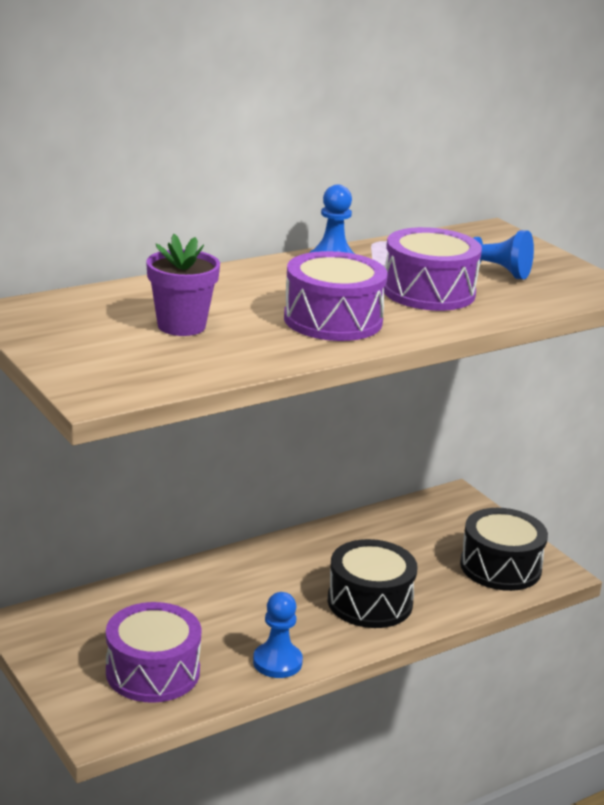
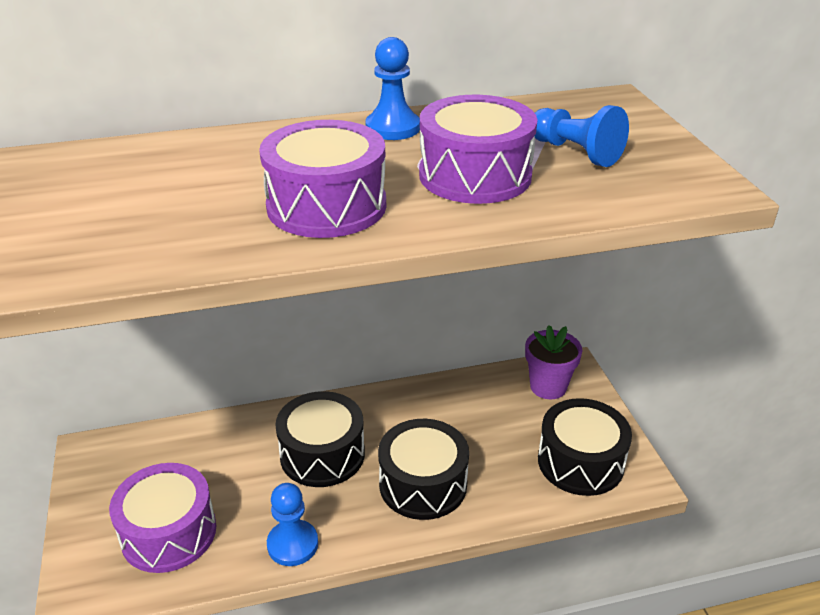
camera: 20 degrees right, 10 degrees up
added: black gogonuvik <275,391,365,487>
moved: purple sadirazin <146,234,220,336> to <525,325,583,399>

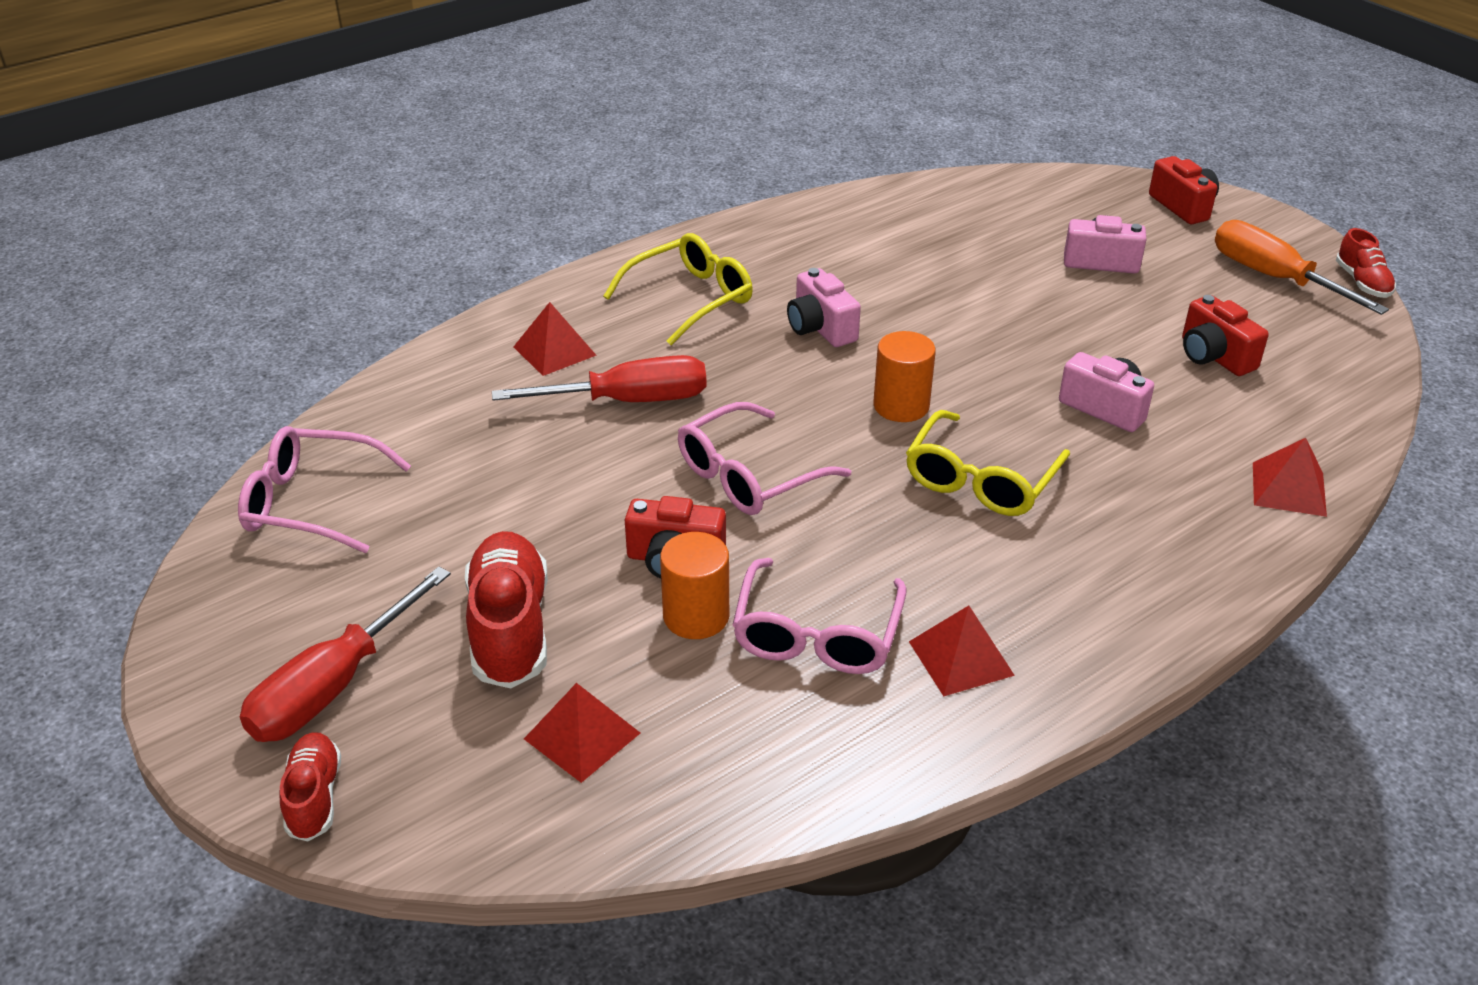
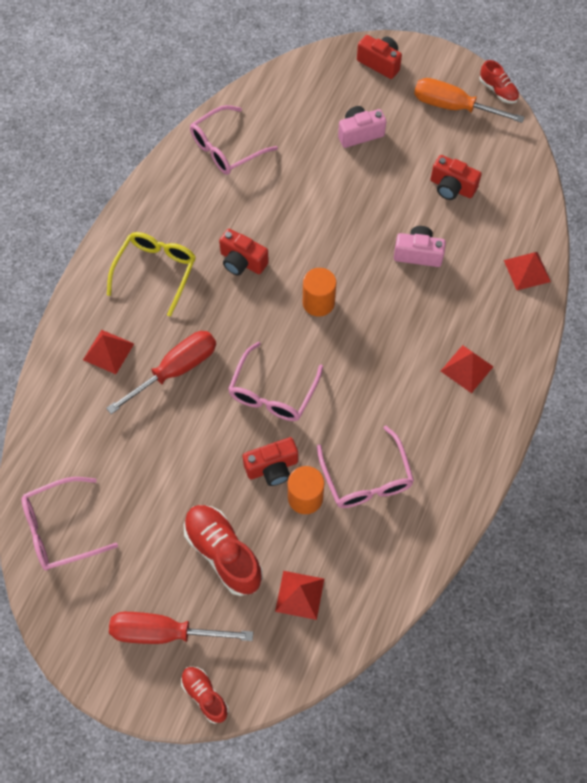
camera: 30 degrees left, 25 degrees up
removed: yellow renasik <906,410,1070,516>
added: pink renasik <190,105,278,175>
moved: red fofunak <909,605,1015,696> to <441,345,494,393>
recoloured: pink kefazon <787,268,861,347> to red kefazon <219,229,269,276>
turned: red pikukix <240,566,451,742> = <109,612,253,644> 90 degrees clockwise

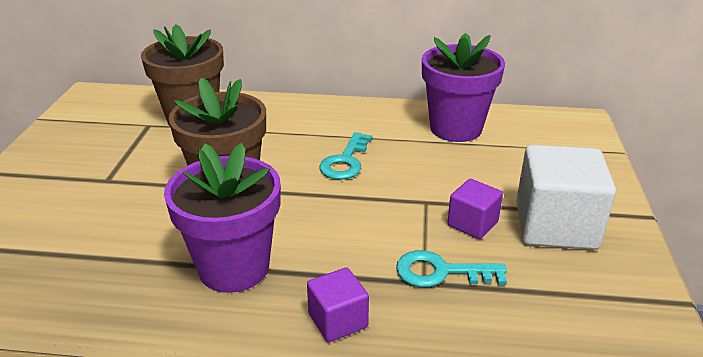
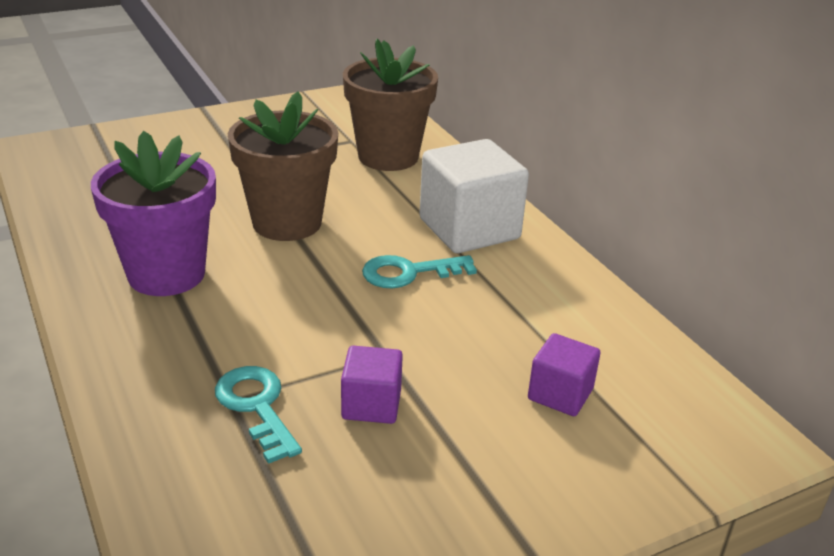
camera: 55 degrees right, 0 degrees up
removed: purple sadirazin <422,33,505,142>
moved: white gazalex <516,145,616,250> to <419,139,529,253>; purple gazalex <307,267,369,342> to <528,333,601,416>

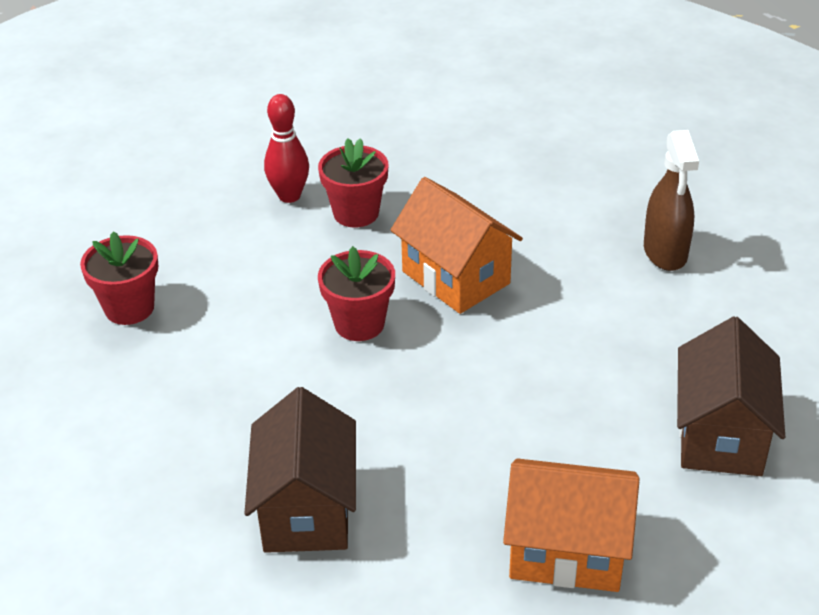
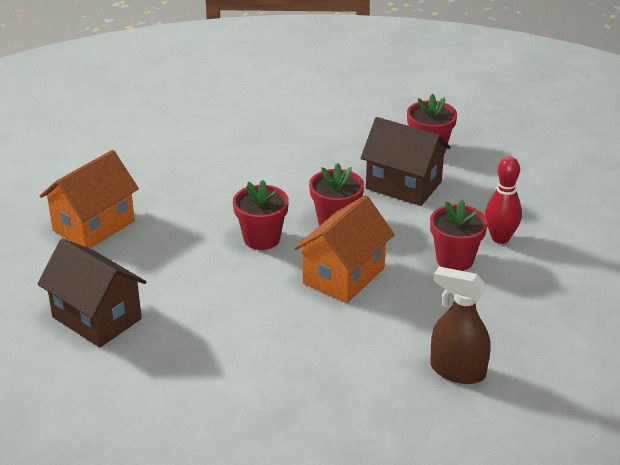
camera: 120 degrees right, 5 degrees down
added: red sadirazin <233,180,289,250>
moved: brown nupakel <244,387,356,553> to <361,117,450,206>; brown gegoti <644,130,699,271> to <430,267,491,384>
turned: orange nupakel <390,177,523,314> = <294,195,395,303> 45 degrees counterclockwise

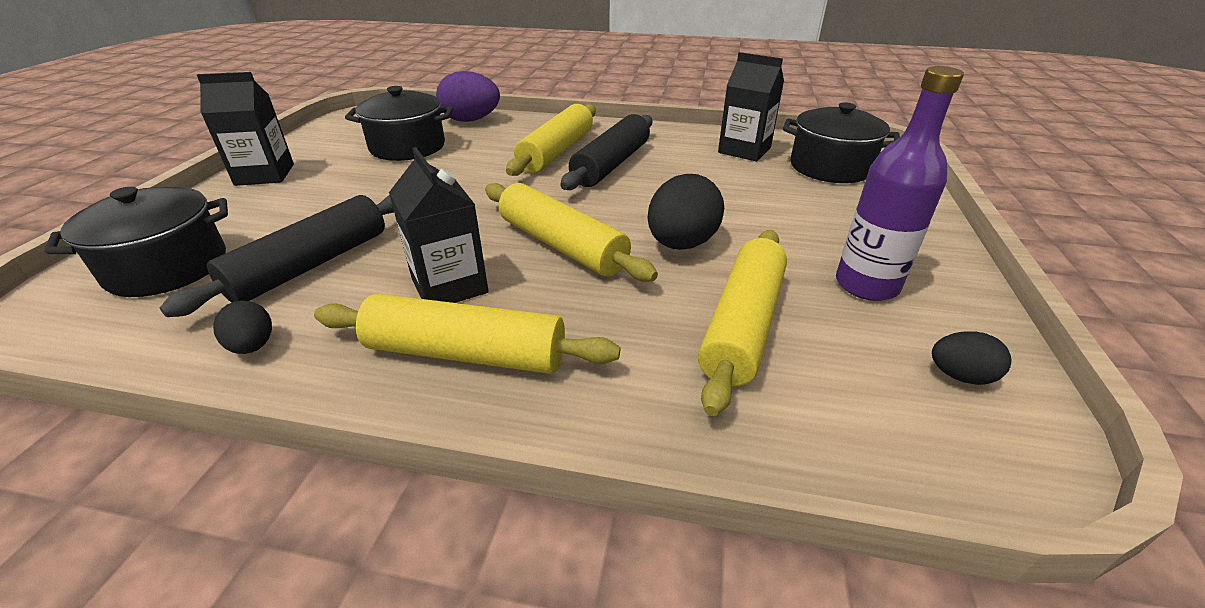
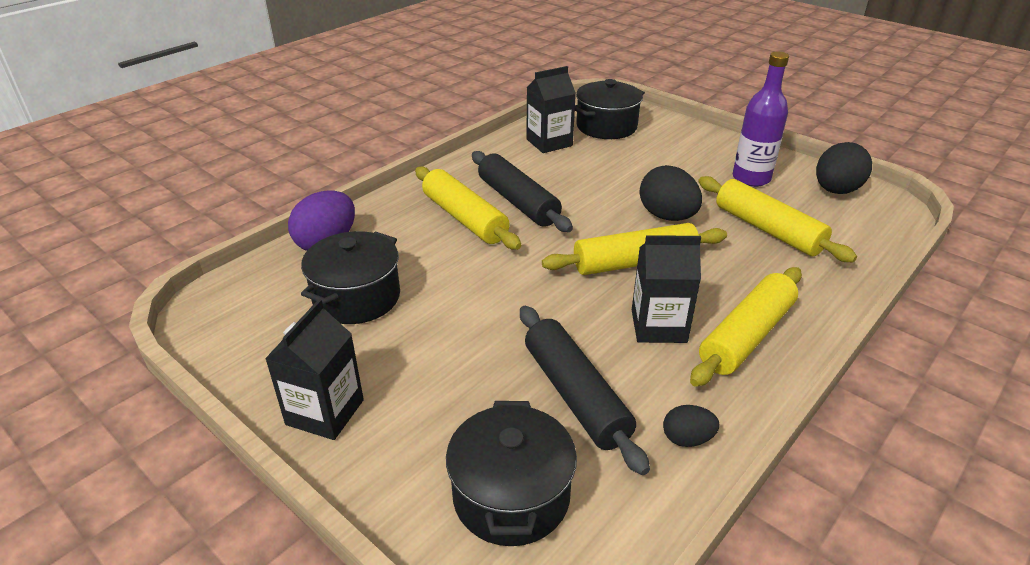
camera: 60 degrees left, 0 degrees up
resized: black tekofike <932,332,1011,385> = <816,142,872,194> x1.85

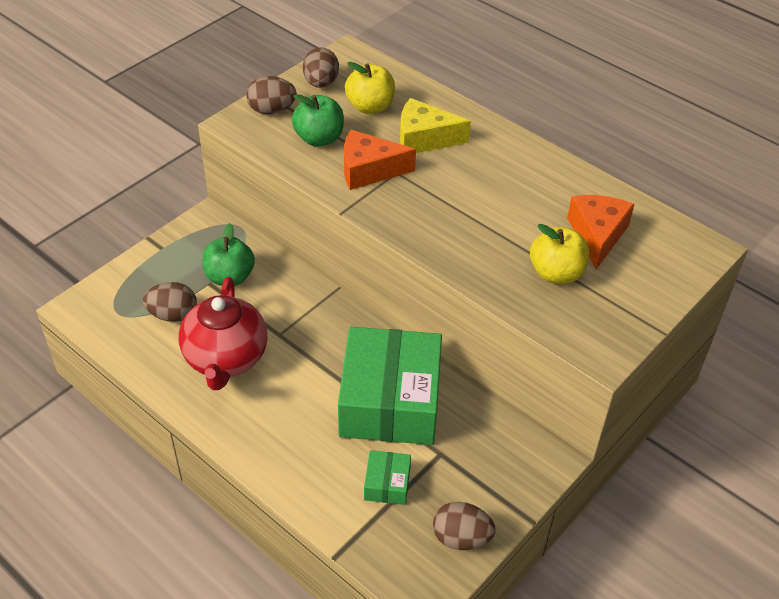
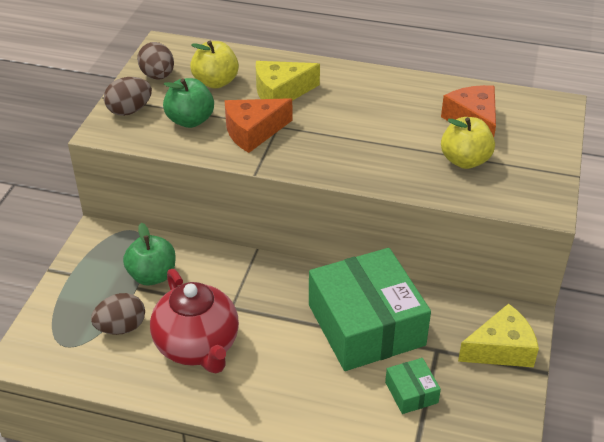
camera: 25 degrees left, 5 degrees down
removed: brown tekofike <433,502,495,550>
added: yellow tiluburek <458,304,539,367>

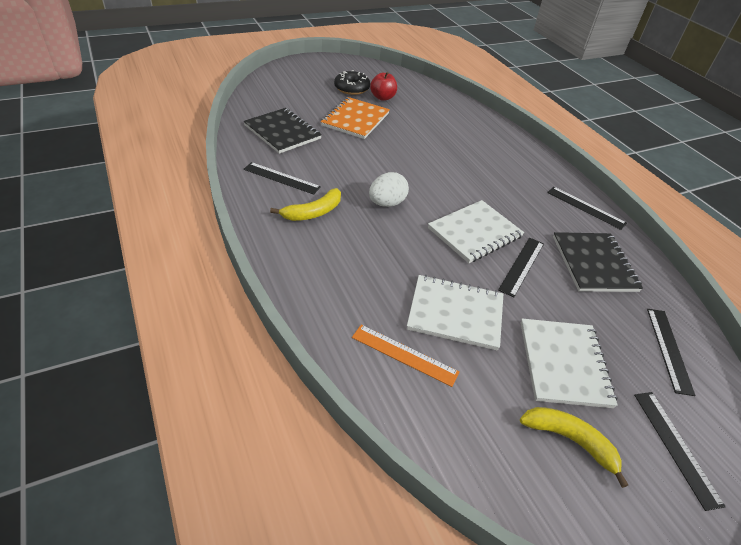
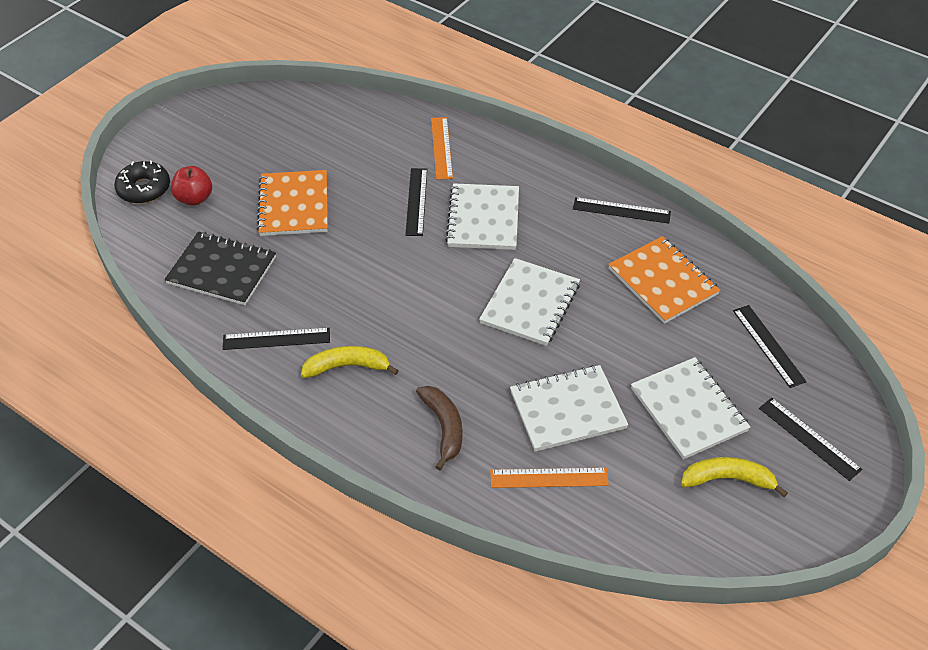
camera: 25 degrees left, 5 degrees up
removed: white tekofike <369,172,409,207>
added: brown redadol <416,386,462,470>; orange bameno <431,117,453,180>; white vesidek <445,183,519,250>
moved: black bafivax <334,70,370,95> to <114,161,170,204>; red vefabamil <370,72,397,101> to <171,166,212,206>; black bameno <498,238,544,297> to <405,168,427,236>
recoloured: black vesidek <553,232,643,292> to orange vesidek <608,236,720,324>
turned: yellow redadol <270,188,341,221> = <301,346,399,378> 120 degrees counterclockwise

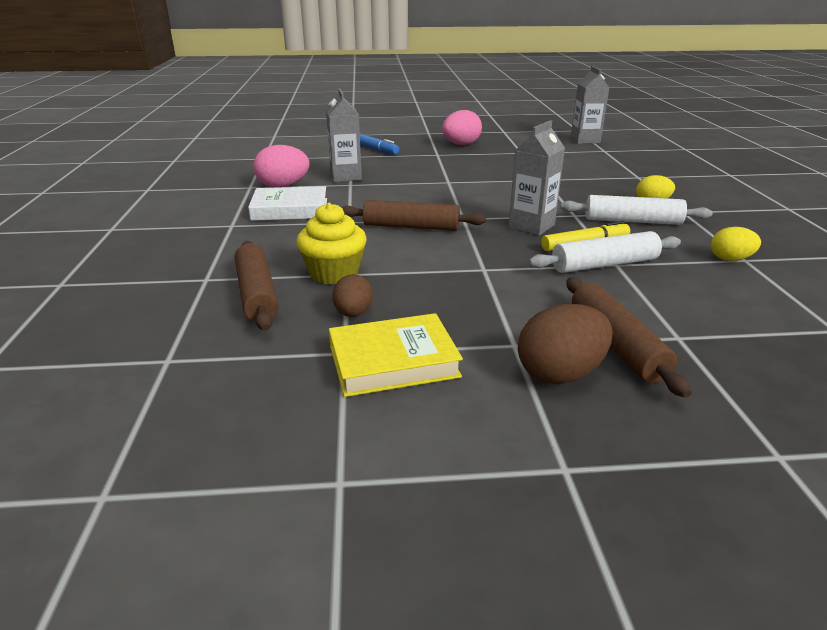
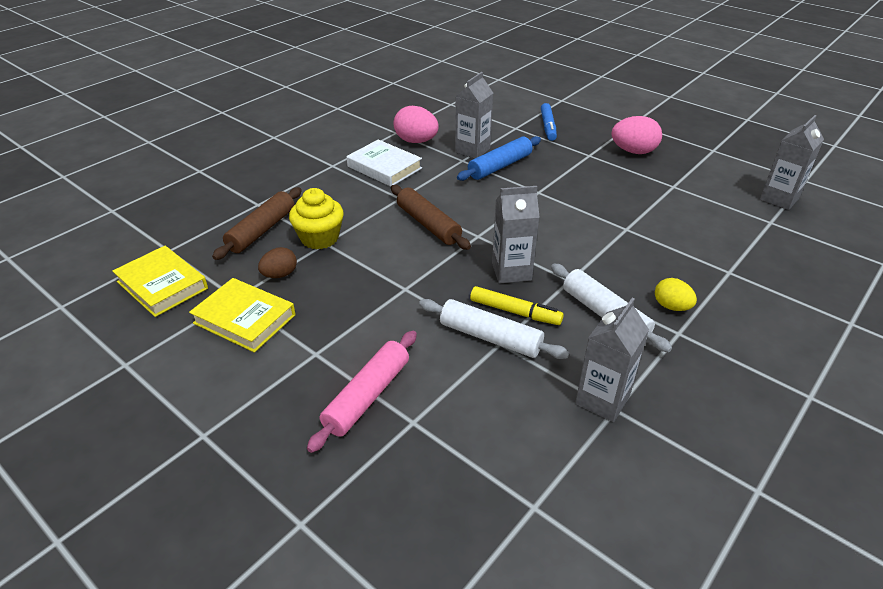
camera: 45 degrees right, 10 degrees up
removed: brown tekofike <518,304,613,384>
added: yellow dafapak <112,246,208,317>; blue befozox <457,136,541,181>
replaced: yellow tekofike <711,227,761,261> to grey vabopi <575,298,649,422>
recoloured: brown befozox <567,277,692,398> to pink befozox <307,331,417,453>

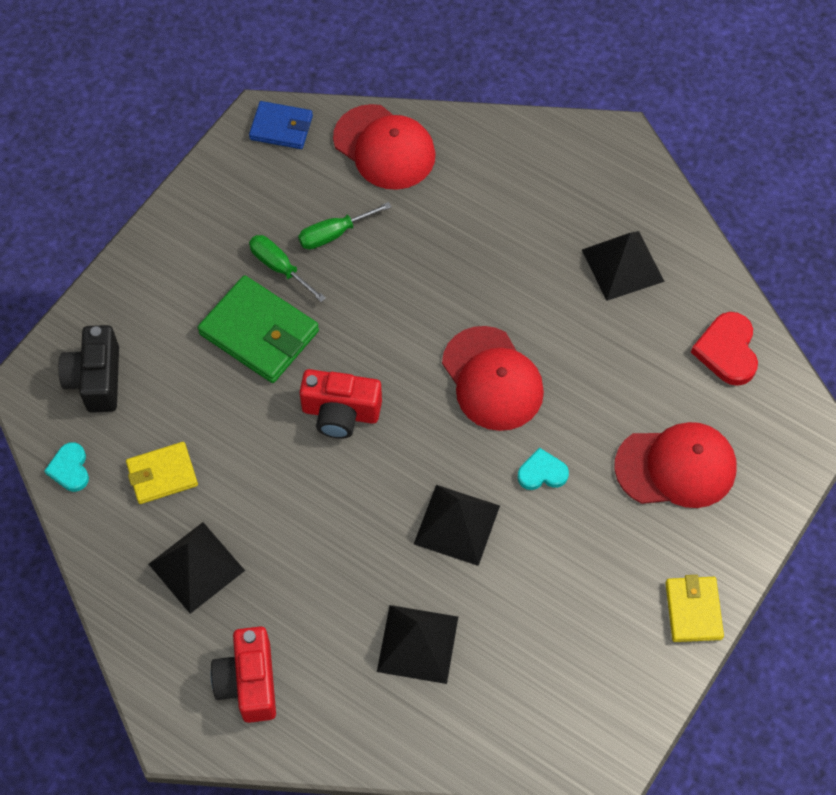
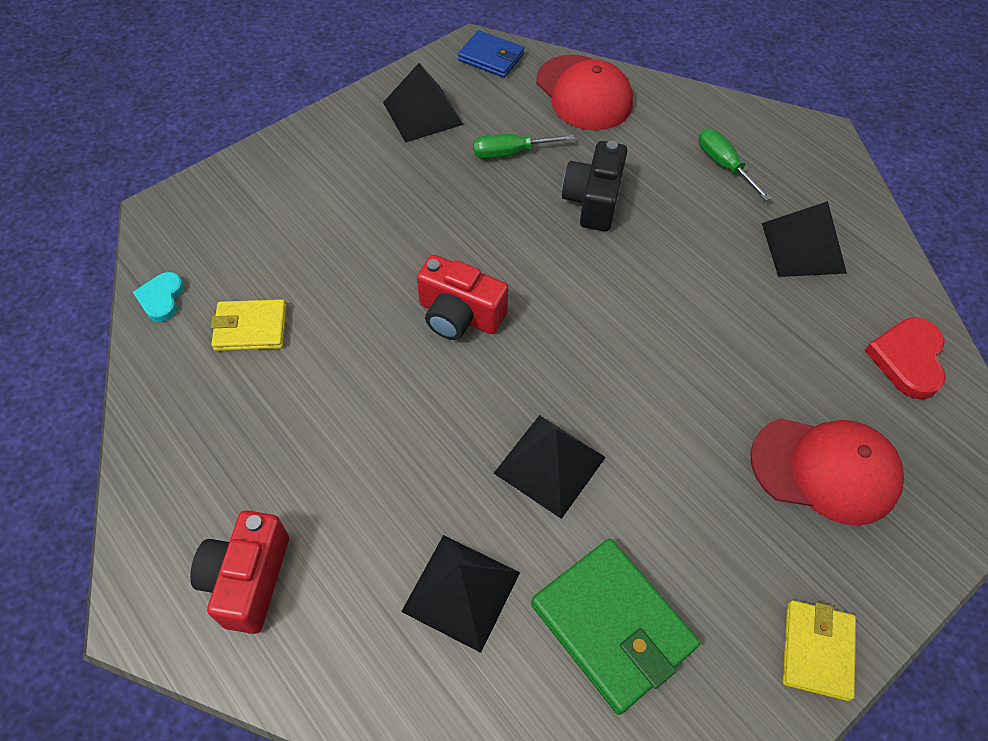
camera: 15 degrees right, 5 degrees down
removed: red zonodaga <442,326,544,431>; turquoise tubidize <517,448,569,490>
moved: black fofunak <149,522,245,614> to <383,63,464,143>; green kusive <198,275,319,383> to <531,539,700,715>; black kefazon <58,325,119,413> to <562,141,627,231>; green pikukix <249,235,326,302> to <699,128,772,201>

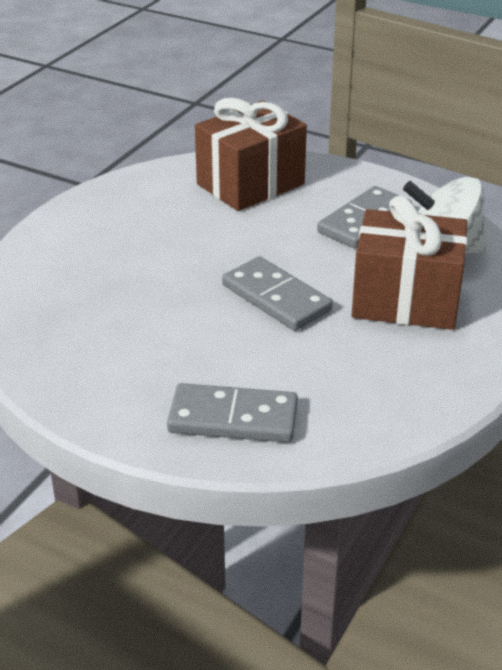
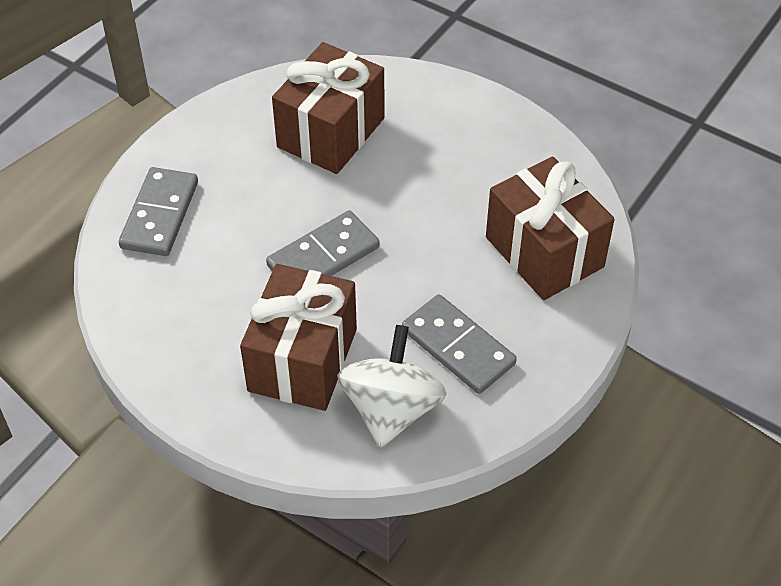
camera: 95 degrees right, 15 degrees up
added: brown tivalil <272,42,385,174>

